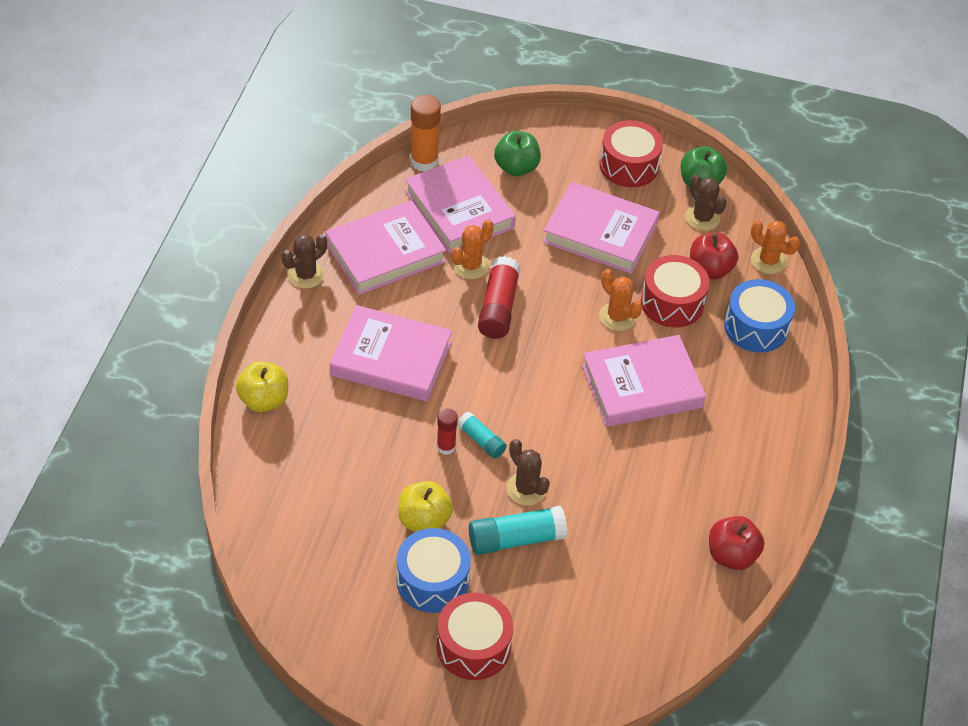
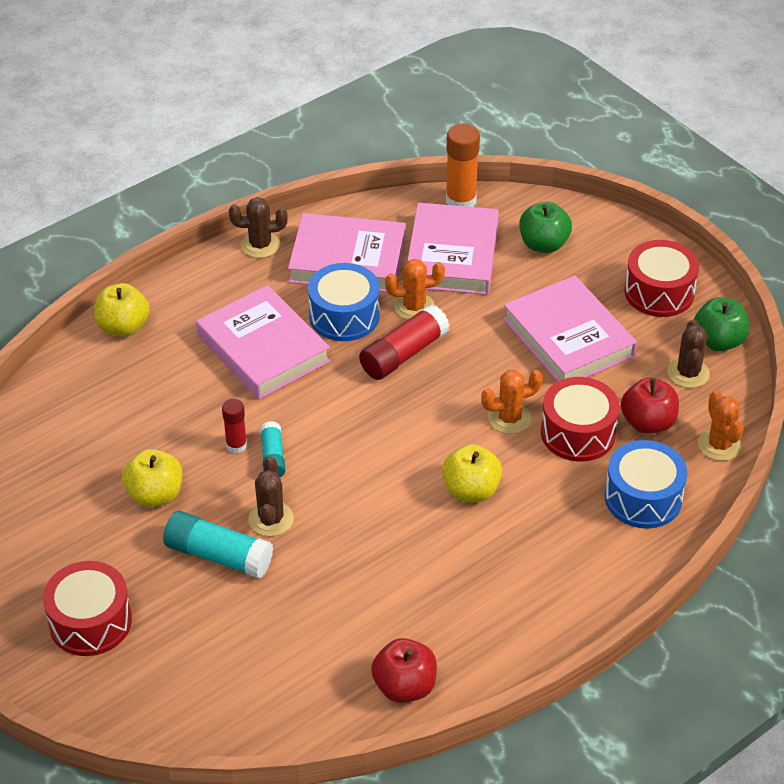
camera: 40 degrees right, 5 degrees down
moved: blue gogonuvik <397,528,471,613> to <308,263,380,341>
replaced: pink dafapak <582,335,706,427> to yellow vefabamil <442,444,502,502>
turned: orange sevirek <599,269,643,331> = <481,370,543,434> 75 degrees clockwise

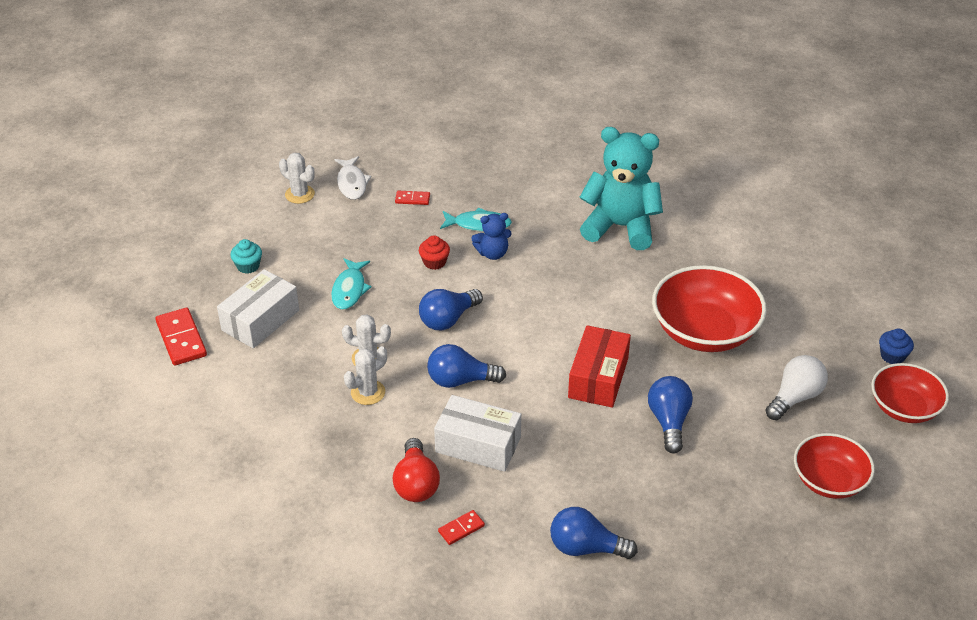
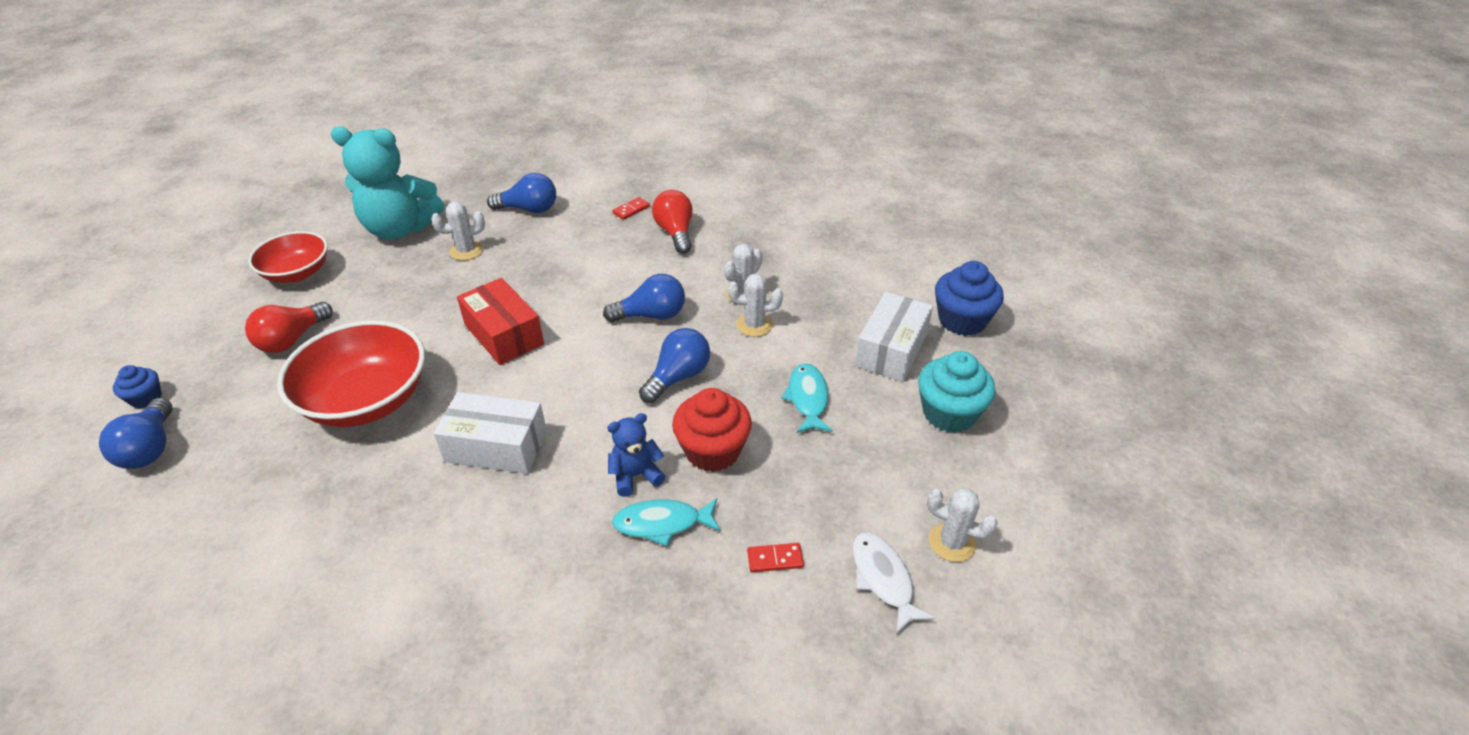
camera: 170 degrees right, 0 degrees up
removed: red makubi <871,363,949,423>
added: white sevirek <431,202,485,260>
moved: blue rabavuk <648,376,693,454> to <99,398,173,469>; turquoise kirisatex <579,127,663,250> to <331,126,444,239>; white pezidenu <434,395,521,472> to <434,392,547,474>
replaced: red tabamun <155,308,207,365> to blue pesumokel <935,261,1004,336>
recoloured: white rabavuk <765,355,828,420> to red rabavuk <245,302,333,353>
turned: red pezidenu <568,325,631,408> = <457,278,544,365> 45 degrees counterclockwise
resized: red pesumokel <419,235,450,270> = <672,388,752,472> x1.83; turquoise pesumokel <231,239,262,274> = <918,351,995,433> x1.83

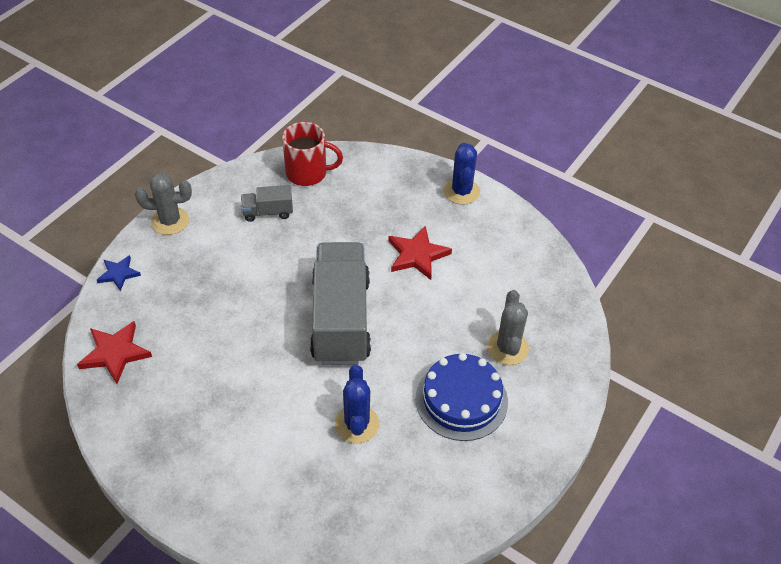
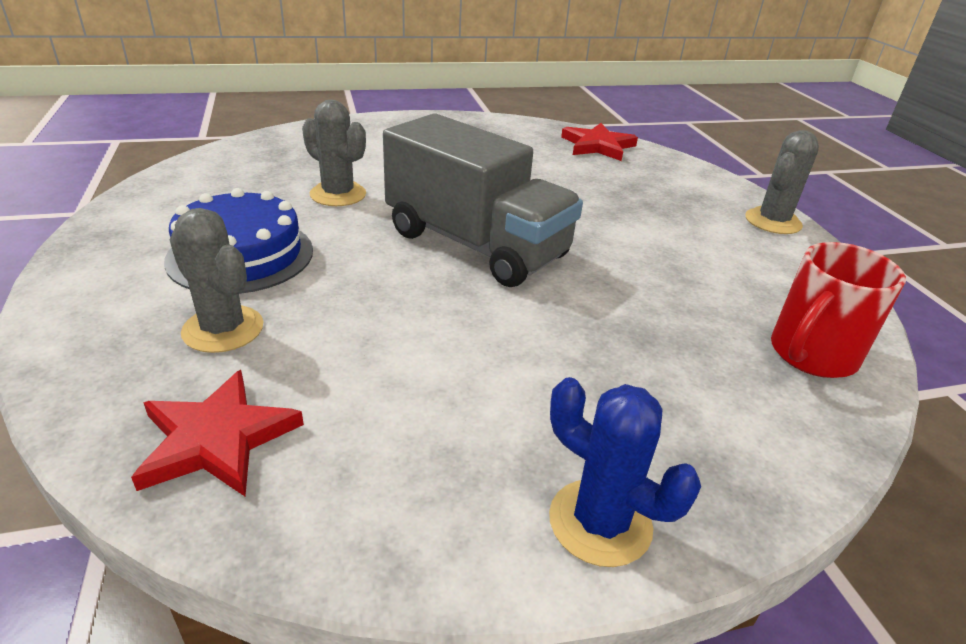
camera: 130 degrees right, 15 degrees down
removed: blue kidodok <97,255,141,291>; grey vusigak <241,185,293,222>
moved: red kidodok <388,226,452,280> to <131,370,304,496>
recoloured: blue sevirek <335,364,379,443> to grey sevirek <302,100,366,206>

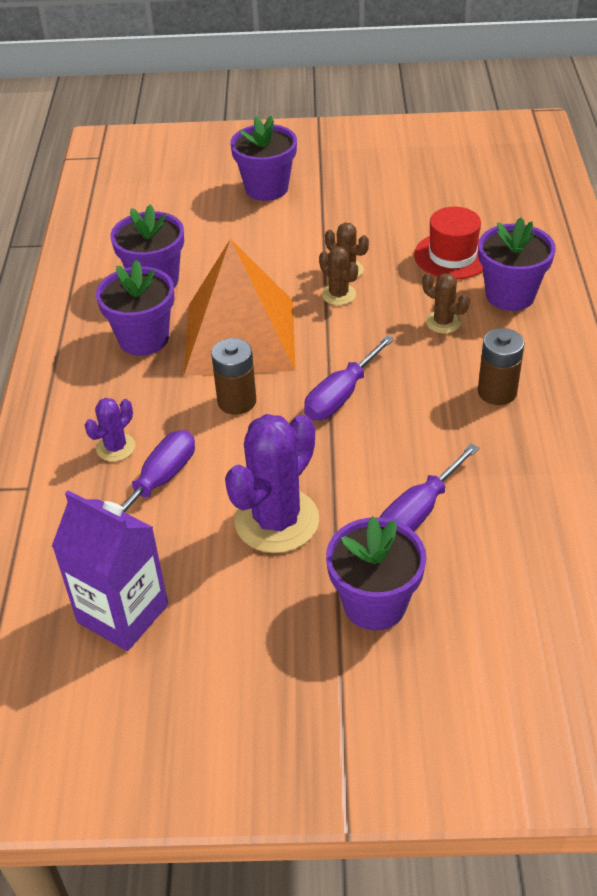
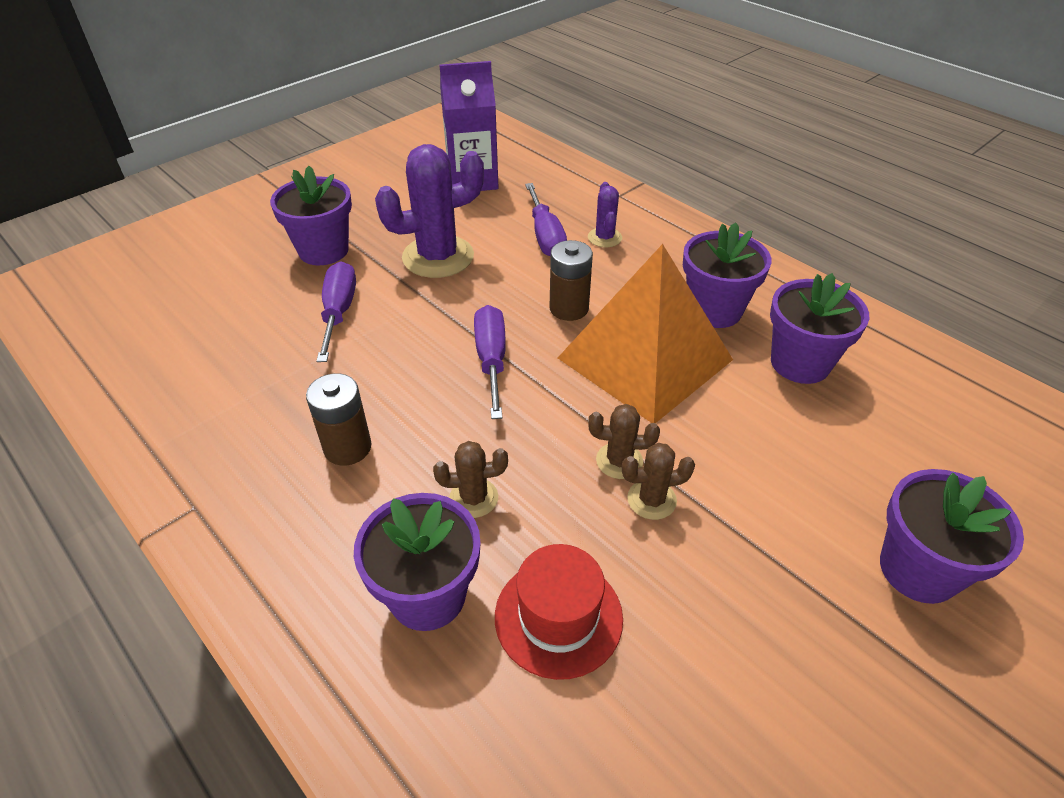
camera: 135 degrees right, 0 degrees up
turned: purple sevirek <225,414,319,553> = <375,144,484,278> 75 degrees clockwise

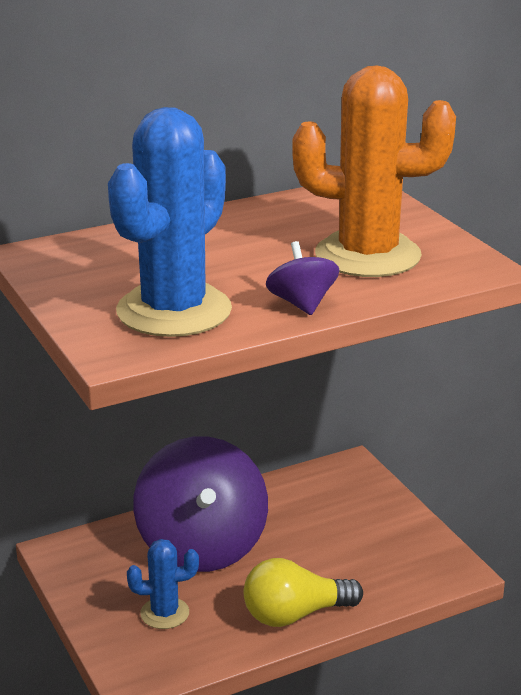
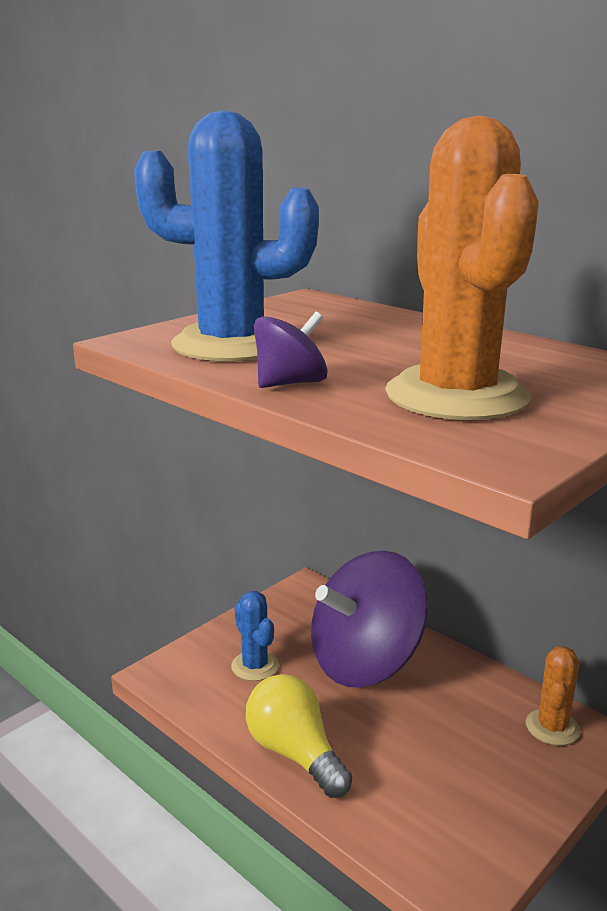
camera: 70 degrees right, 5 degrees down
added: orange sevirek <526,646,580,746>

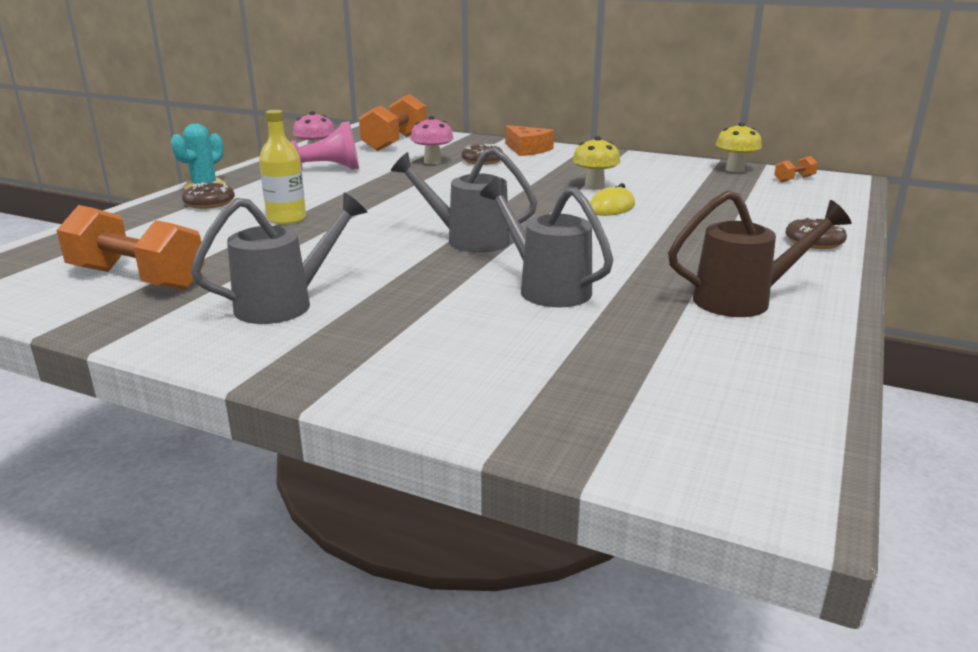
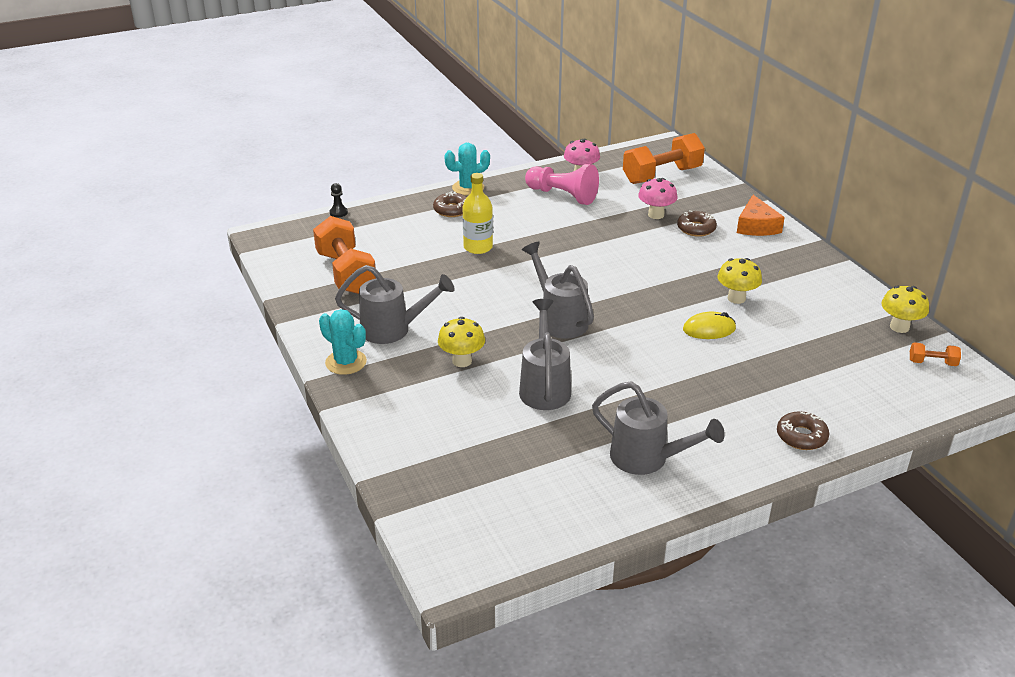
camera: 40 degrees right, 10 degrees up
added: turquoise sevirek <319,309,367,375>; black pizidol <330,183,348,217>; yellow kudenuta <438,317,485,367>
recoloured: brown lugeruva <668,190,852,317> to grey lugeruva <592,381,725,475>

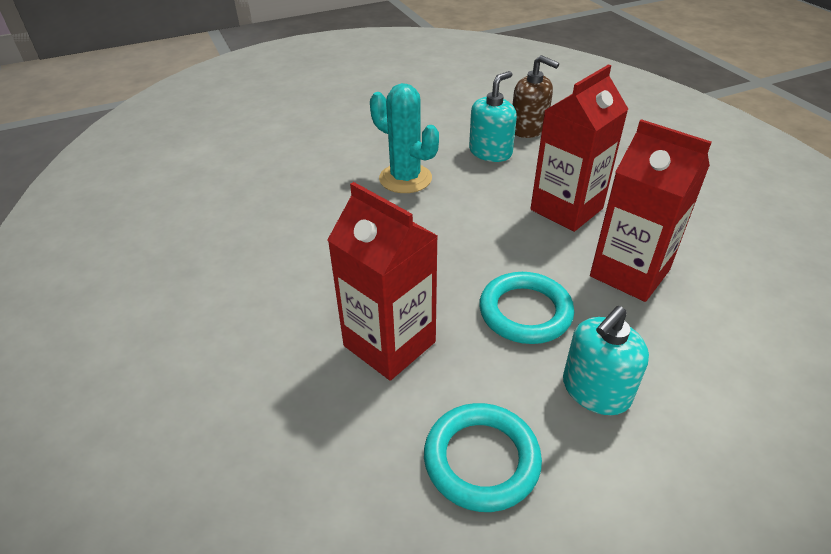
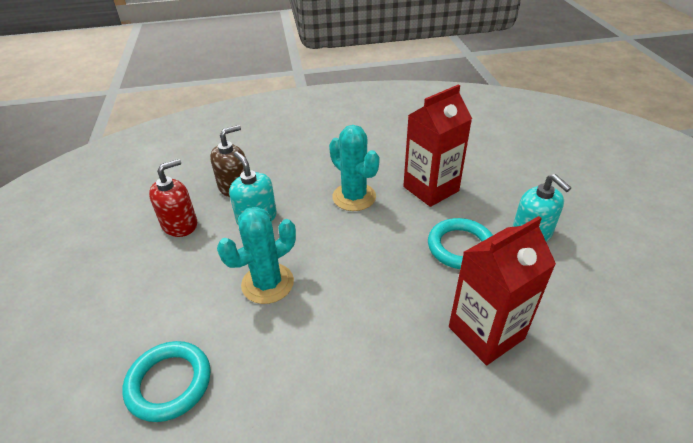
camera: 75 degrees left, 0 degrees up
added: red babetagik <149,159,197,237>
moved: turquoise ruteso <424,403,542,512> to <122,341,211,422>
replaced: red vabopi <531,64,628,232> to turquoise sevirek <329,125,380,211>

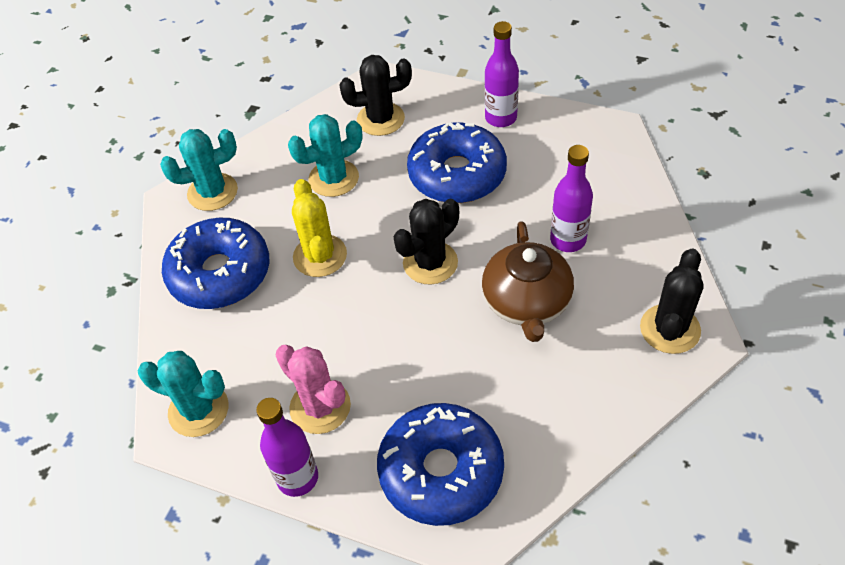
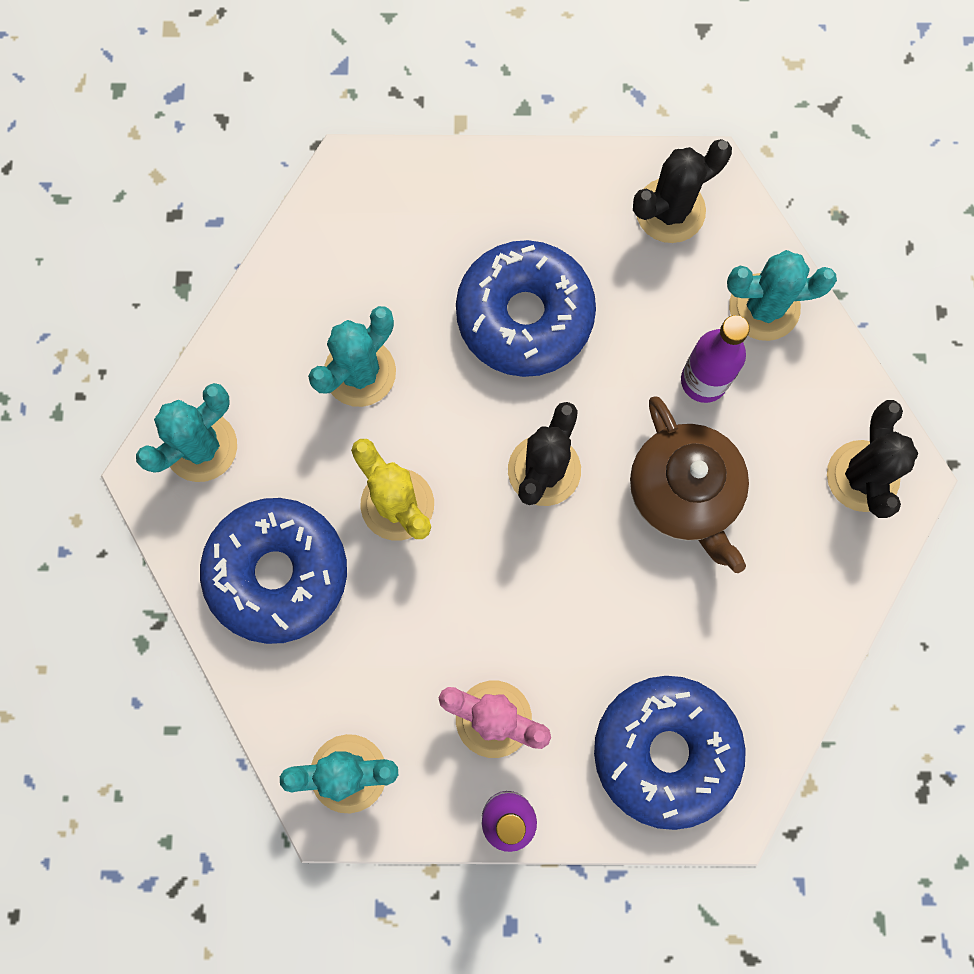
camera: 25 degrees left, 25 degrees up
removed: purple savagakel <485,21,519,127>
added: turquoise sevirek <727,250,837,341>
moved: black sevirek <339,55,412,136> to <633,139,732,243>

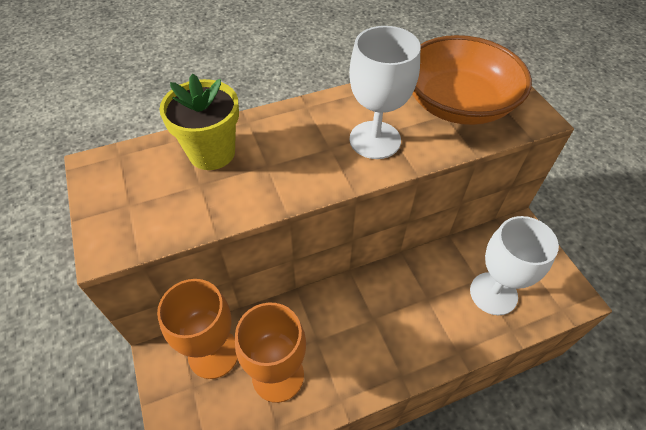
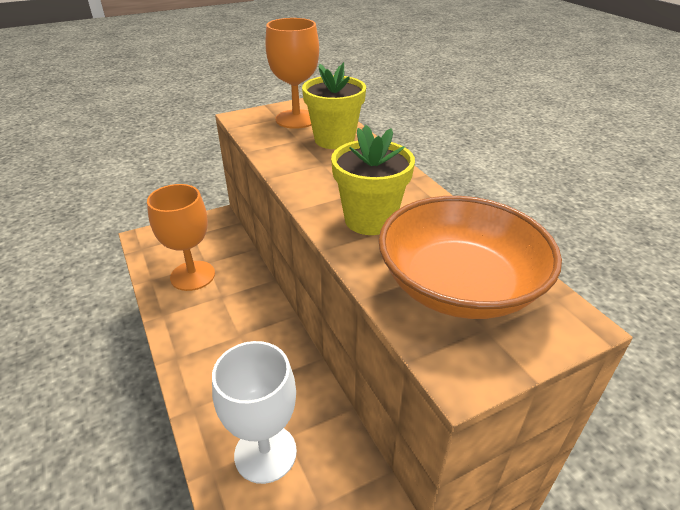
camera: 85 degrees right, 15 degrees down
moved: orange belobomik <157,279,238,379> to <265,18,319,129>
replaced: white belobomik <349,26,421,159> to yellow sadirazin <331,125,415,235>

